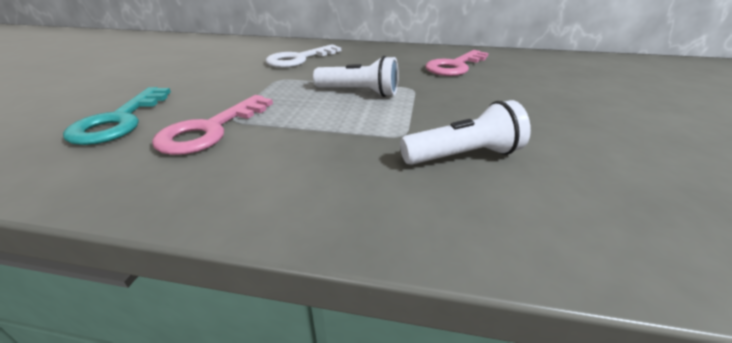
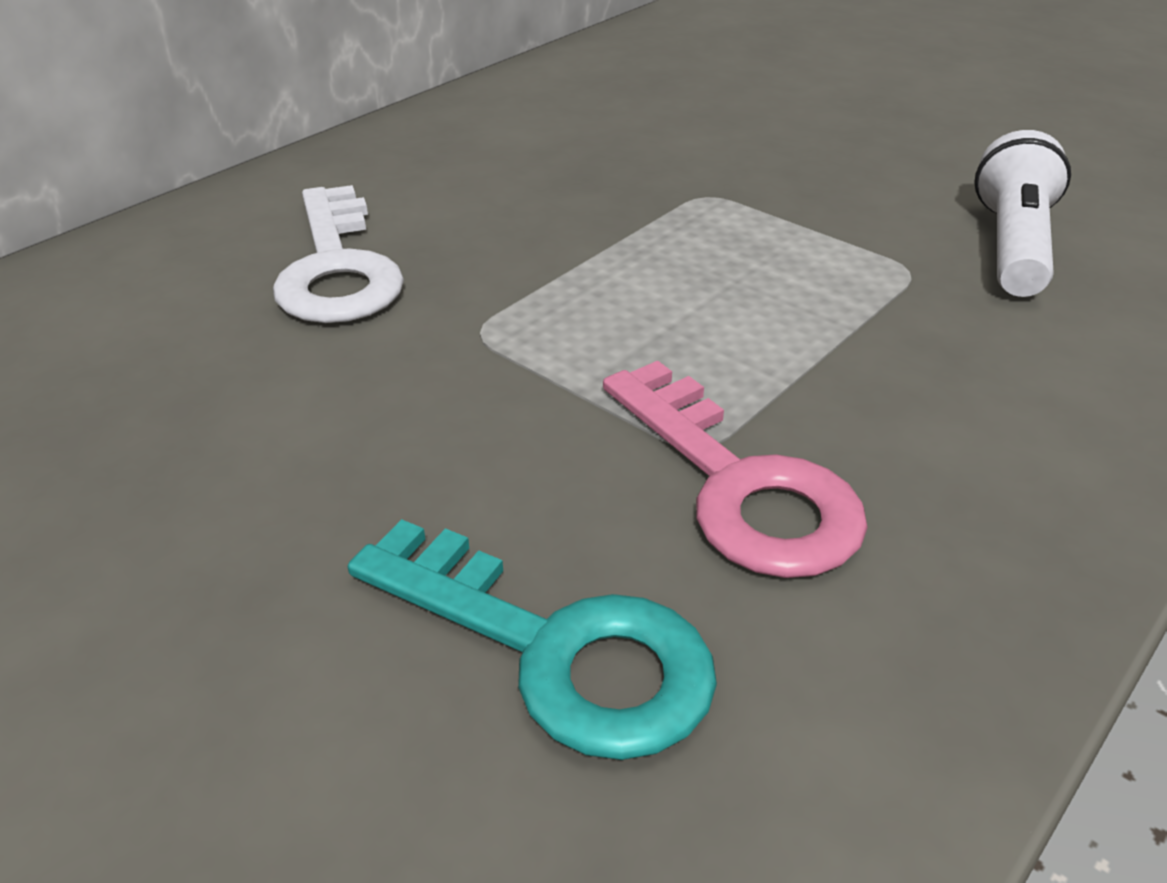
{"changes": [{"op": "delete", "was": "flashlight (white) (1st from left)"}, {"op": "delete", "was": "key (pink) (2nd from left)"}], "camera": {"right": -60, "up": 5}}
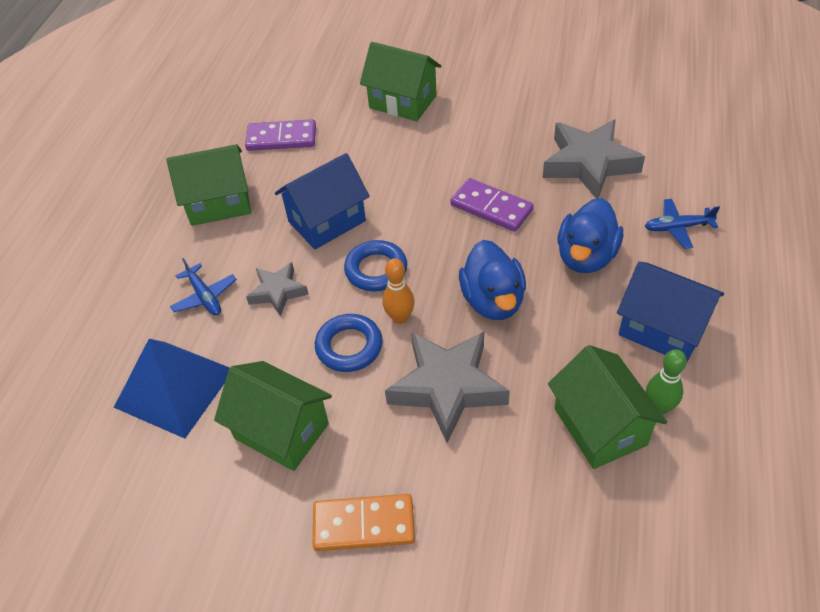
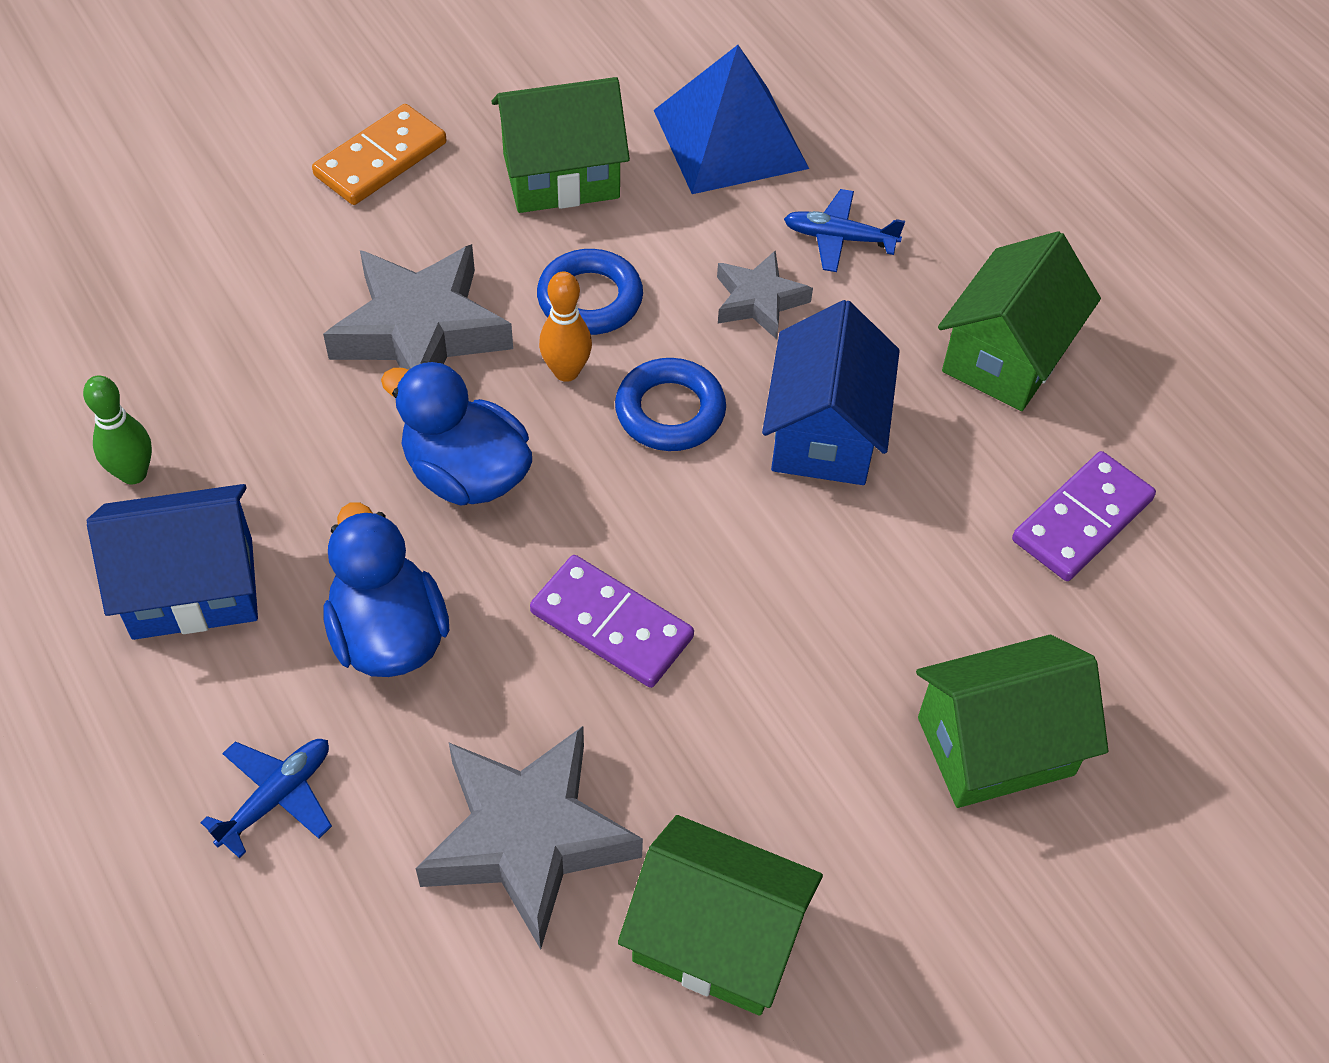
{"changes": [{"op": "move", "was": "house (green) (4th from left in the first image)", "now": "house (green) (2nd from left)"}, {"op": "rotate", "was": "domino (purple) (2nd from left in the first image)", "clockwise": 45}], "camera": {"right": 130, "up": 5}}
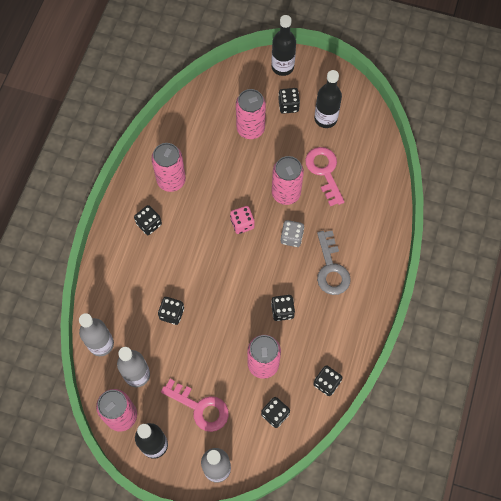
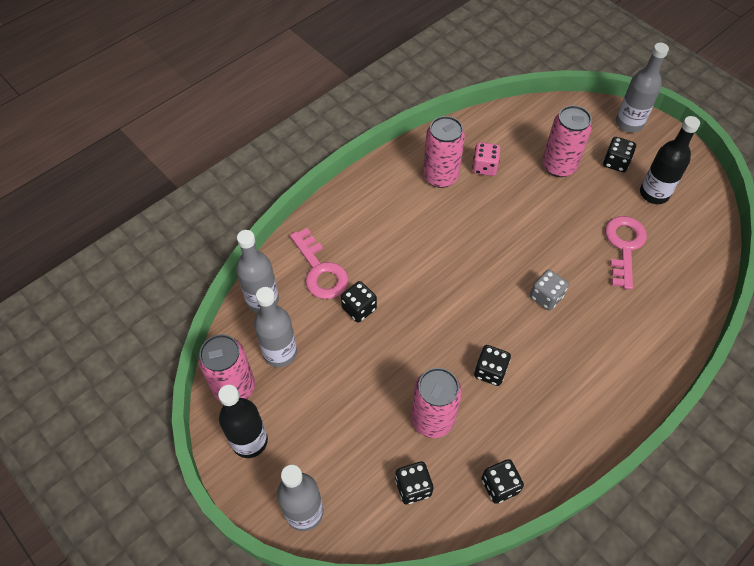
{"changes": [{"op": "delete", "was": "dice (black) (1st from left)"}, {"op": "delete", "was": "can (pink) (5th from left)"}, {"op": "delete", "was": "key (grey)"}, {"op": "move", "was": "key (pink) (1st from left)"}, {"op": "move", "was": "dice (pink)"}, {"op": "recolor", "was": "bottle (black) (2nd from left)", "now": "bottle (grey) (4th from left)"}], "camera": {"right": 30, "up": -10}}
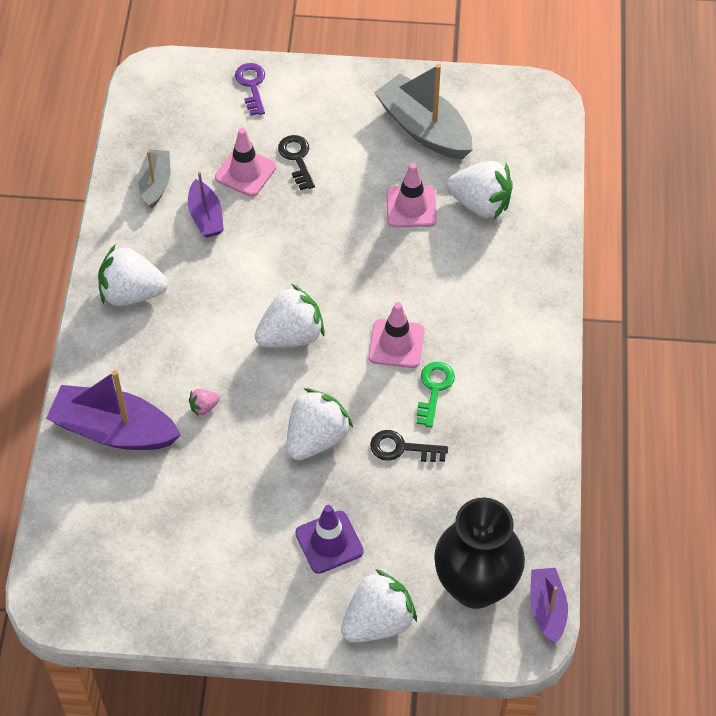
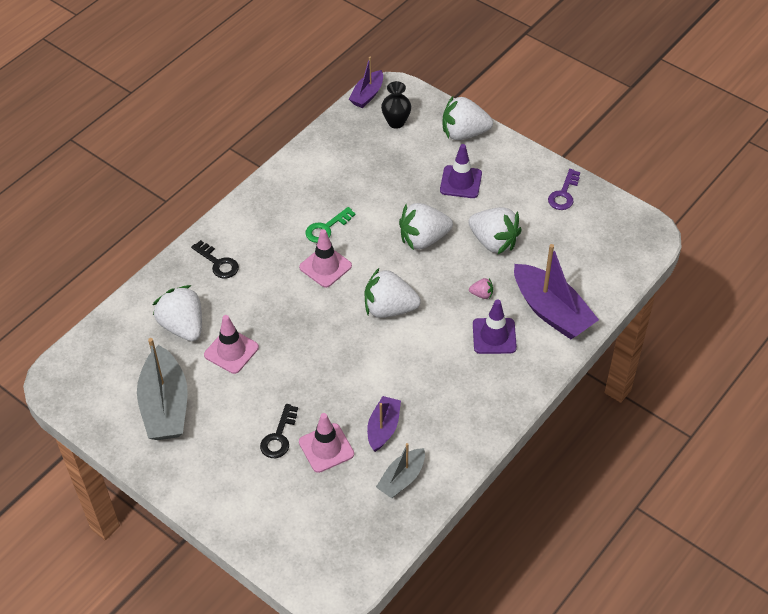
{"changes": [{"op": "insert", "now": "traffic cone (purple) (2nd from left)"}, {"op": "move", "was": "strawberry (white) (1st from left in the first image)", "now": "strawberry (white) (5th from left)"}, {"op": "move", "was": "key (purple)"}, {"op": "move", "was": "key (black) (2nd from left in the first image)", "now": "key (black) (1st from left)"}, {"op": "resize", "was": "vase (black)", "ratio": 0.51}], "camera": {"right": -145, "up": -5}}
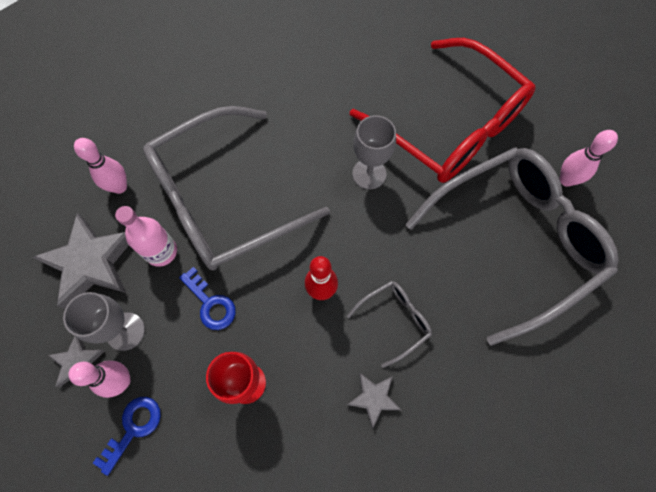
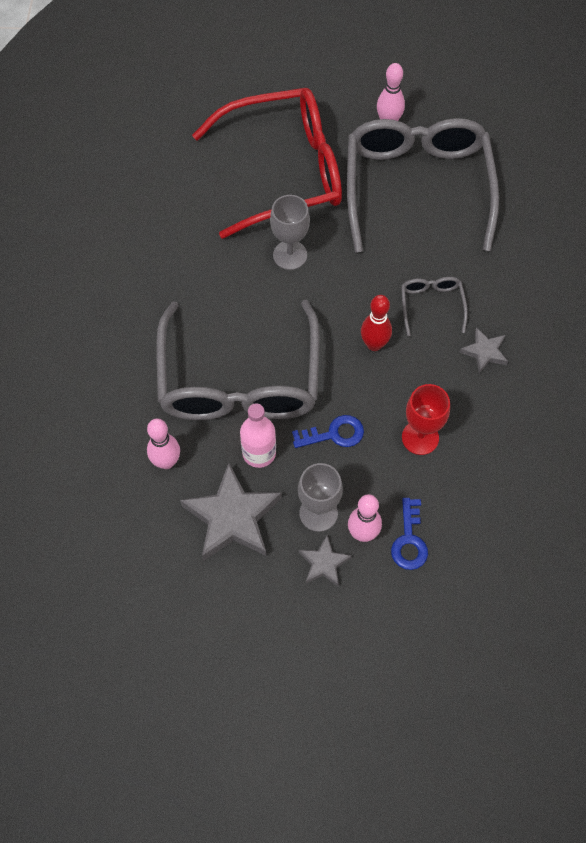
{"changes": [{"op": "rotate", "was": "key (blue) (1st from left in the first image)", "clockwise": -150}], "camera": {"right": -60, "up": -5}}
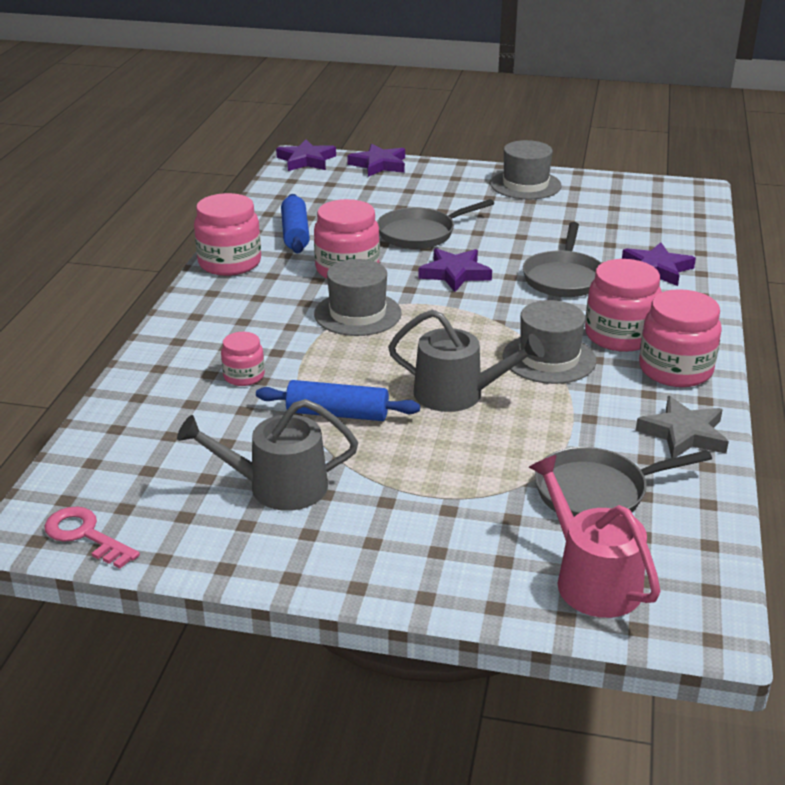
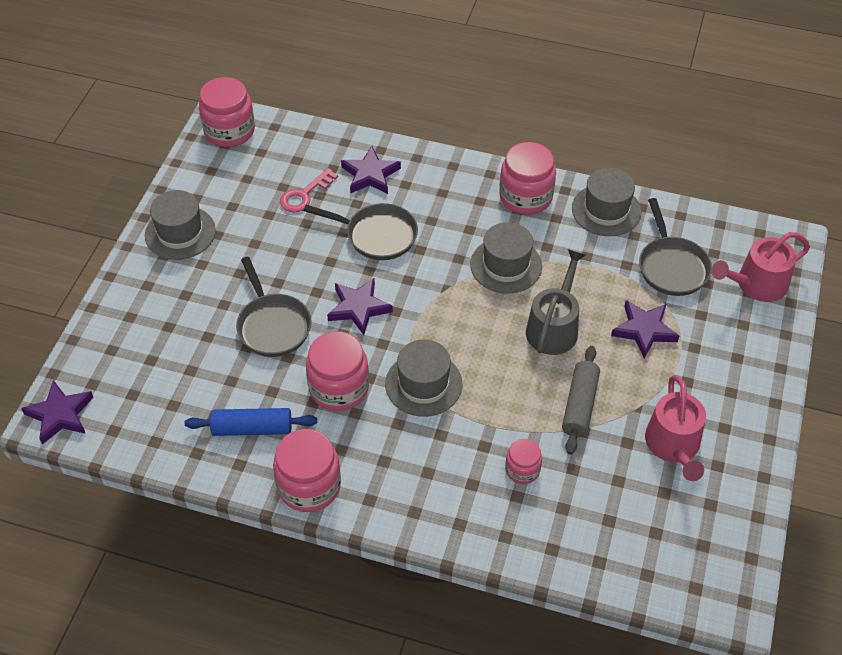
{"changes": [{"op": "move", "was": "key (pink)"}, {"op": "move", "was": "star (purple) (2nd from left in the first image)", "now": "star (purple) (4th from left)"}, {"op": "move", "was": "jar (pink) (4th from left in the first image)", "now": "jar (pink) (1st from left)"}, {"op": "replace", "was": "star (grey)", "now": "hat (grey) (4th from left)"}, {"op": "recolor", "was": "watering can (grey) (1st from left)", "now": "watering can (pink) (1st from left)"}, {"op": "recolor", "was": "rolling pin (blue) (2nd from left)", "now": "rolling pin (grey)"}], "camera": {"right": -85, "up": 20}}
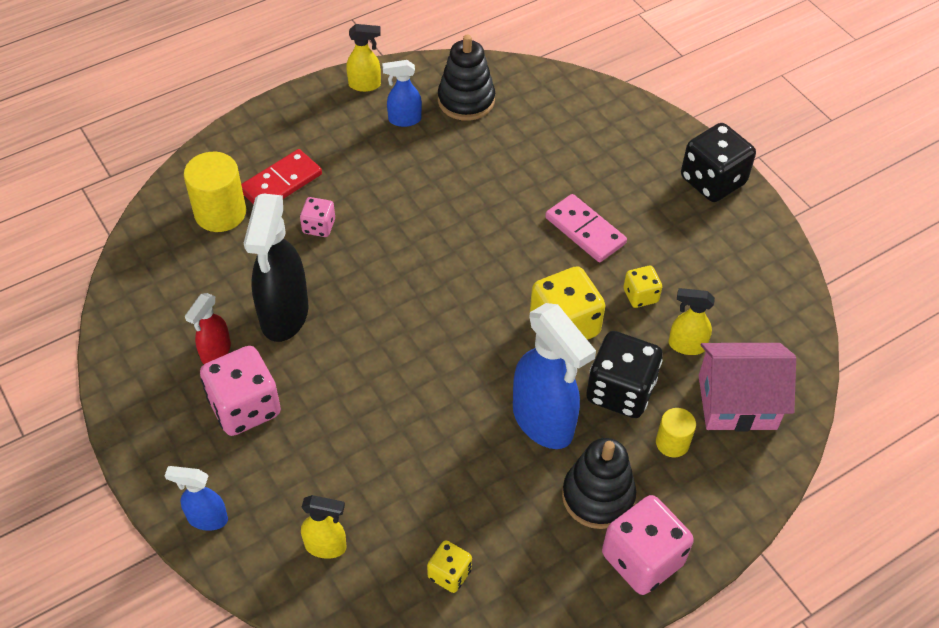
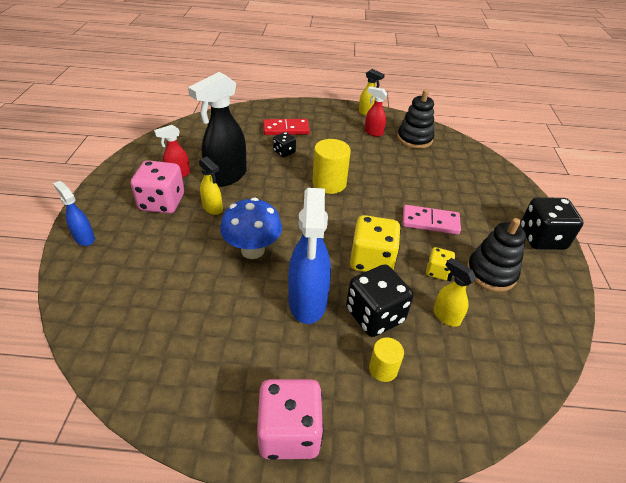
{"changes": [{"op": "delete", "was": "dice (yellow) (1st from left)"}, {"op": "delete", "was": "house (pink)"}, {"op": "insert", "now": "mushroom (blue)"}, {"op": "move", "was": "cylinder (yellow) (1st from left)"}, {"op": "move", "was": "spray bottle (yellow) (1st from left)"}, {"op": "move", "was": "stacking toy (black) (2nd from left)"}, {"op": "recolor", "was": "dice (pink) (2nd from left)", "now": "dice (black) (1st from left)"}, {"op": "recolor", "was": "spray bottle (blue) (2nd from left)", "now": "spray bottle (red) (2nd from left)"}, {"op": "rotate", "was": "domino (pink)", "clockwise": -75}], "camera": {"right": 35, "up": -10}}
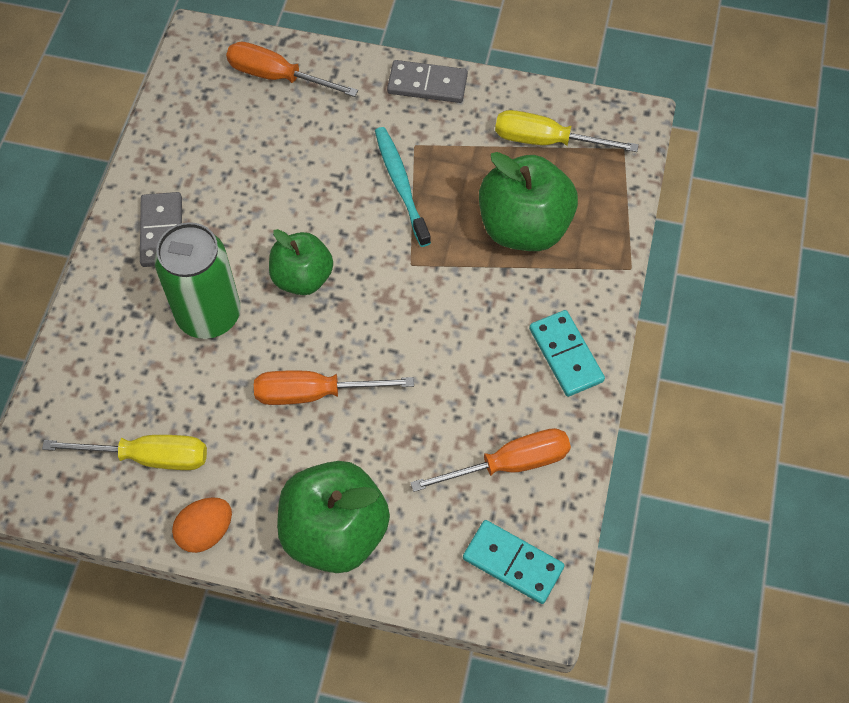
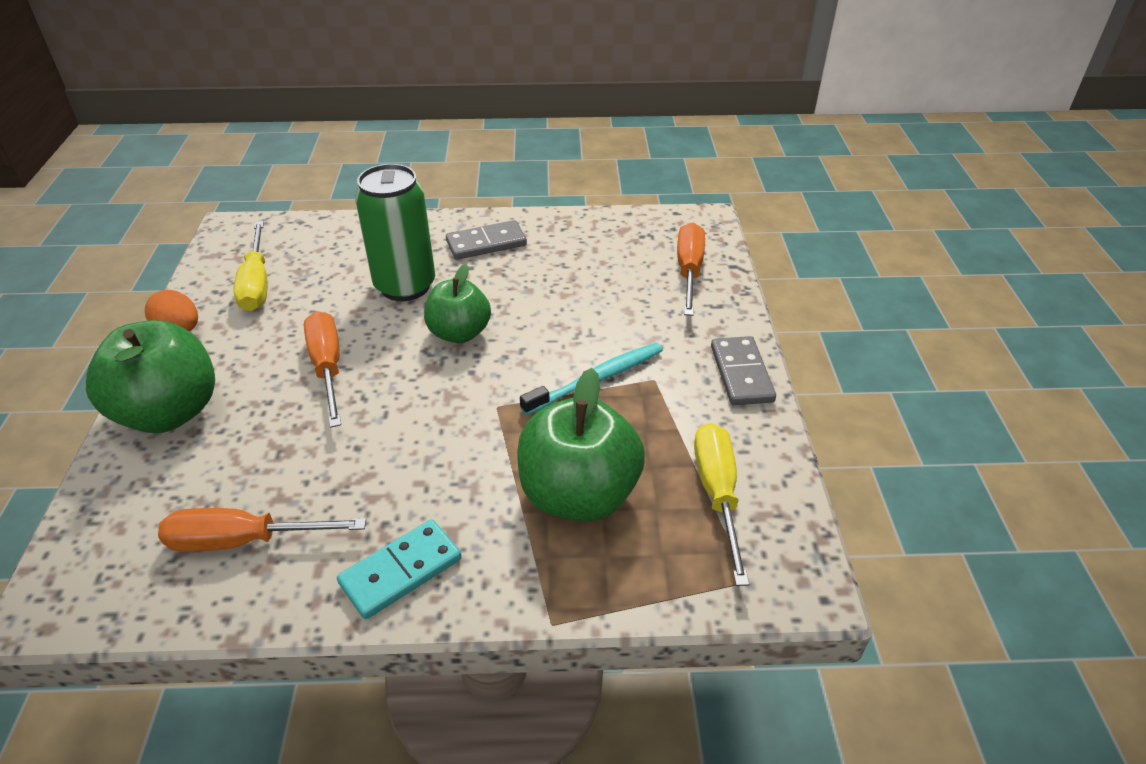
{"changes": [{"op": "delete", "was": "domino (turquoise) (1st from left)"}, {"op": "rotate", "was": "screwdriver (orange) (3rd from left in the first image)", "clockwise": 120}], "camera": {"right": 75, "up": -20}}
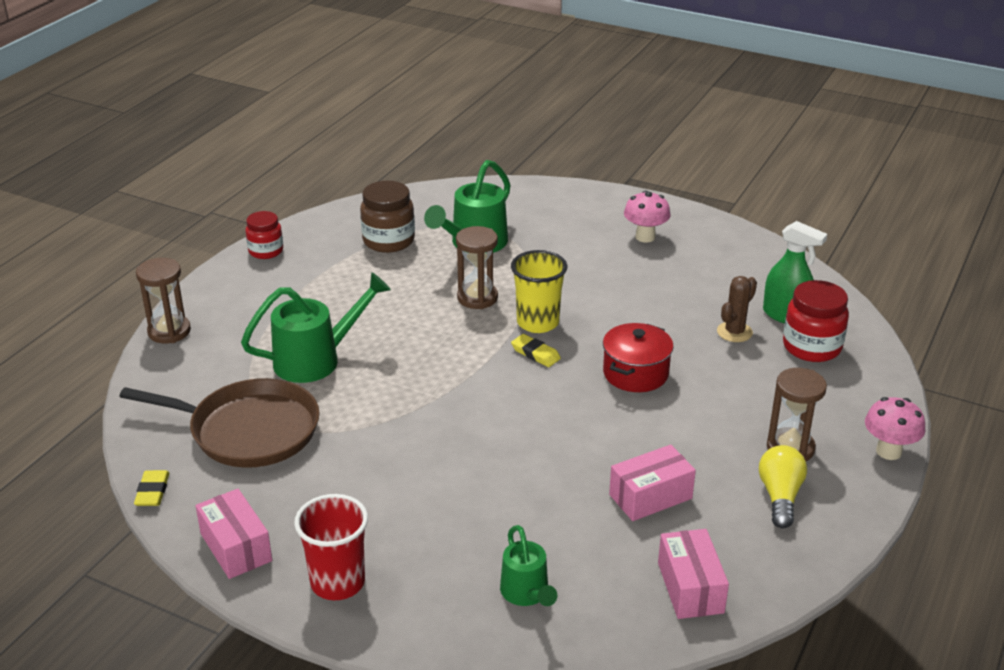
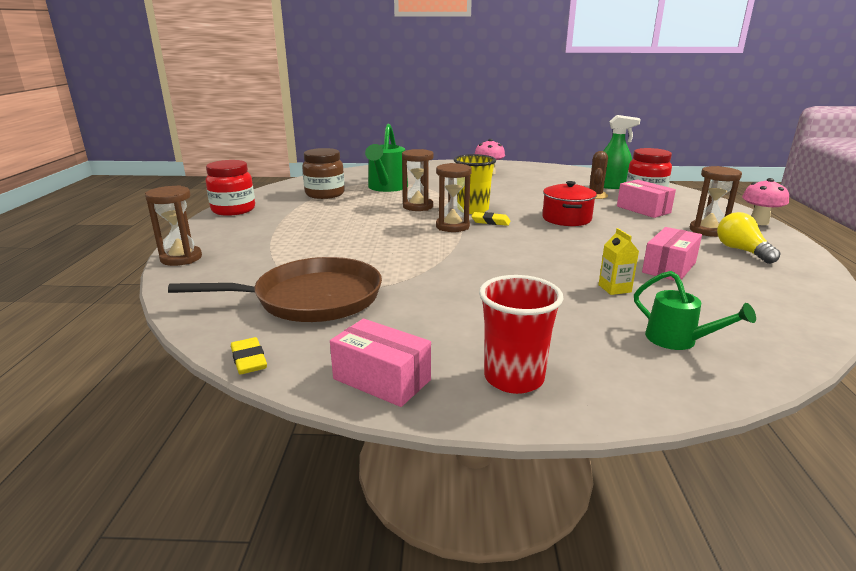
{"changes": [{"op": "delete", "was": "watering can (green) (1st from left)"}, {"op": "insert", "now": "hourglass (brown) (3rd from left)"}, {"op": "insert", "now": "carton (yellow)"}, {"op": "move", "was": "box (pink) (3rd from left in the first image)", "now": "box (pink) (2nd from left)"}, {"op": "resize", "was": "jar (red) (1st from left)", "ratio": 1.51}], "camera": {"right": -25, "up": -10}}
